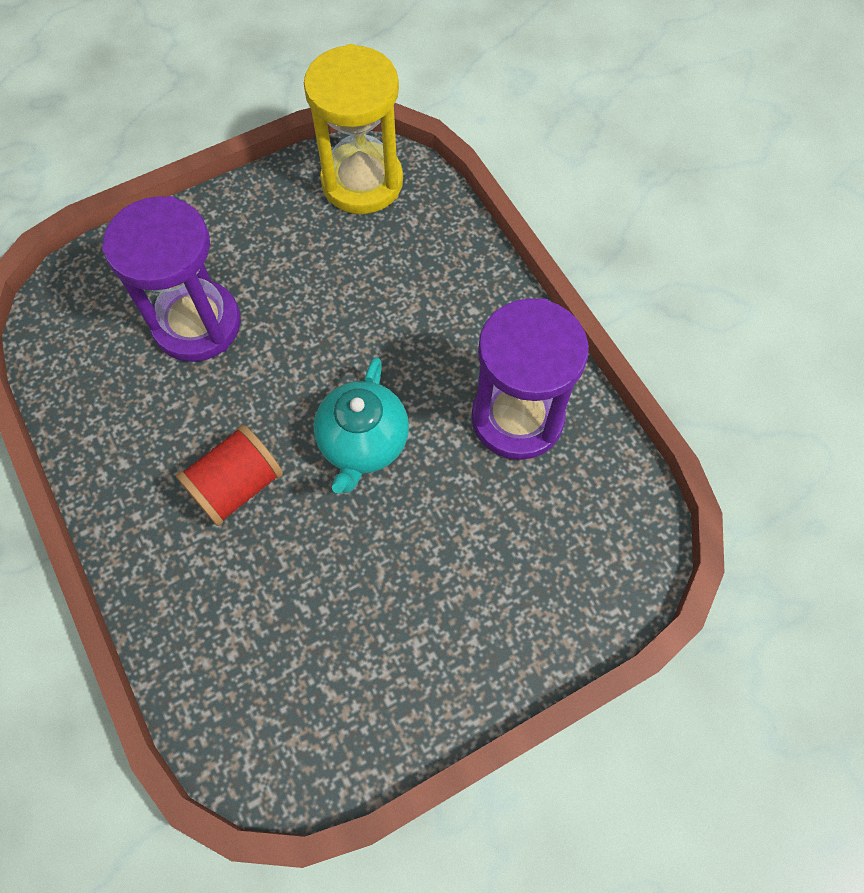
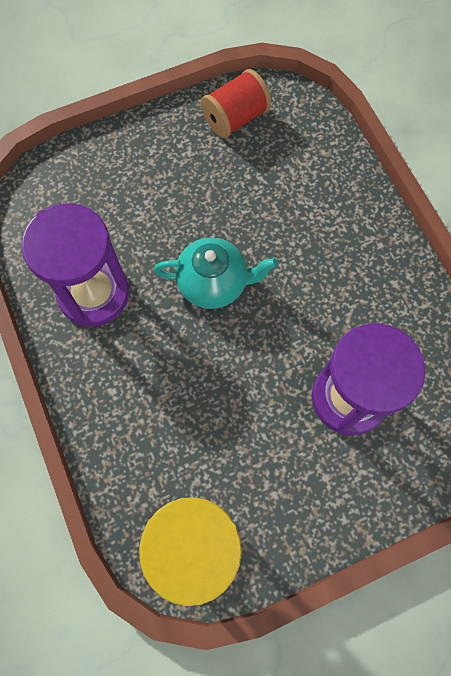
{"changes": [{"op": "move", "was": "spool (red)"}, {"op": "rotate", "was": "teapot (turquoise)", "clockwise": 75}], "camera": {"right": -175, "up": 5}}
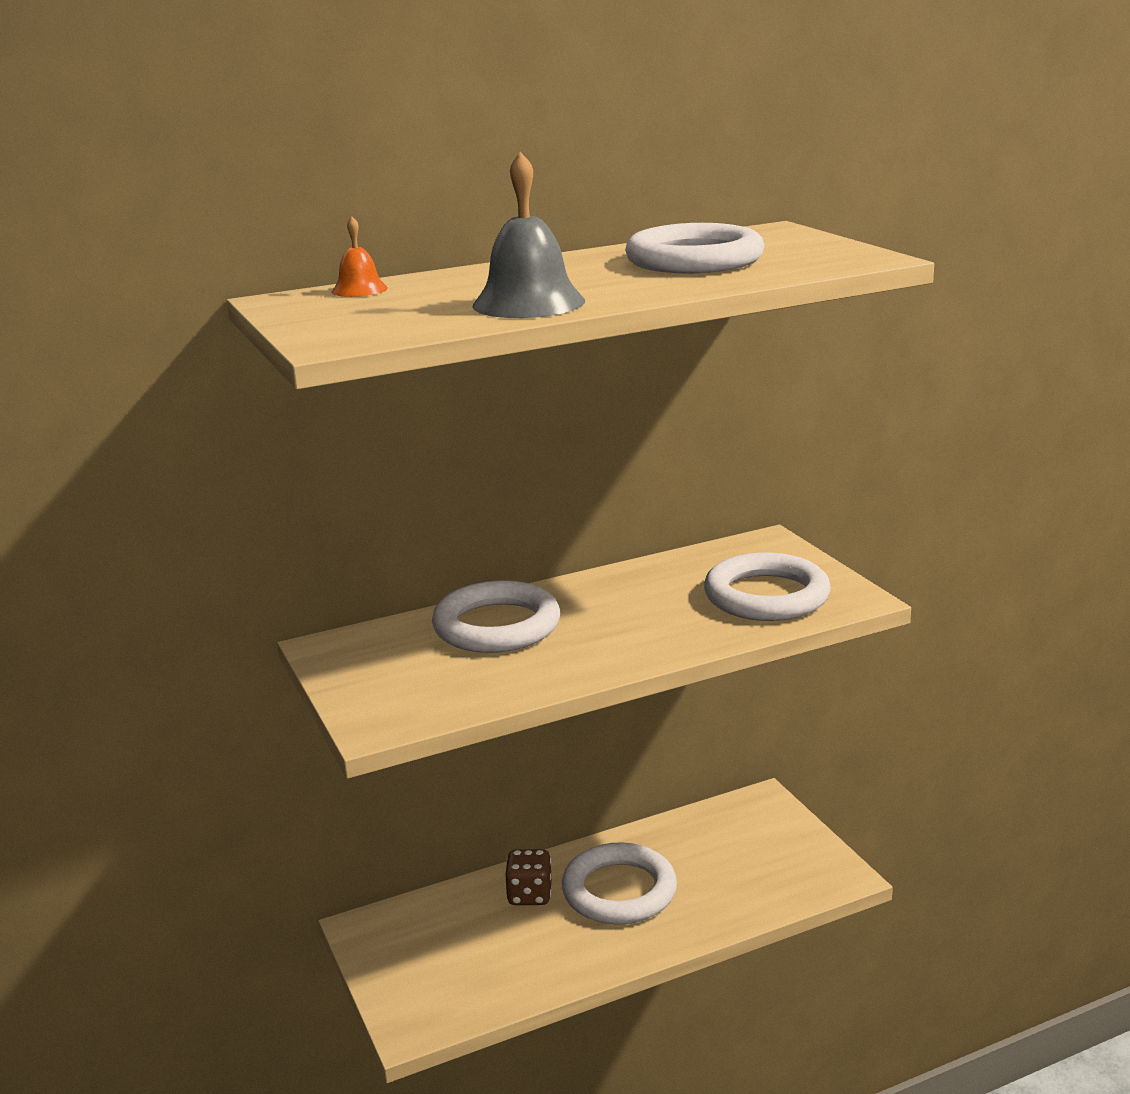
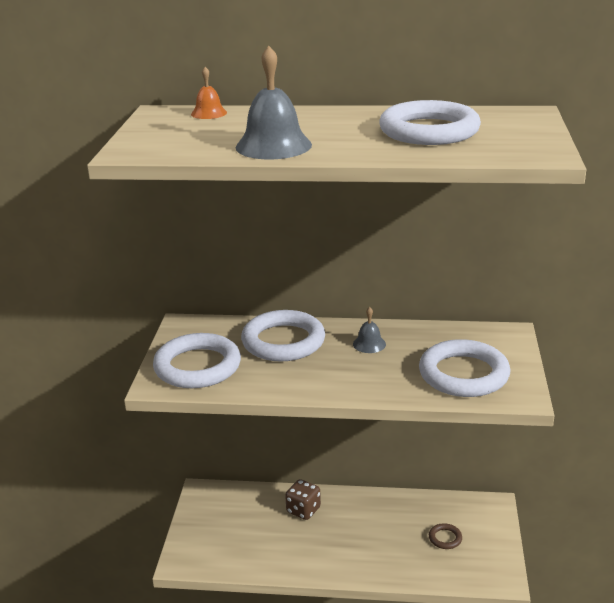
{"changes": [{"op": "insert", "now": "bell (grey) (2nd from left)"}, {"op": "insert", "now": "ring (brown)"}, {"op": "move", "was": "ring (white) (2nd from left in the first image)", "now": "ring (white) (1st from left)"}], "camera": {"right": 30, "up": 5}}
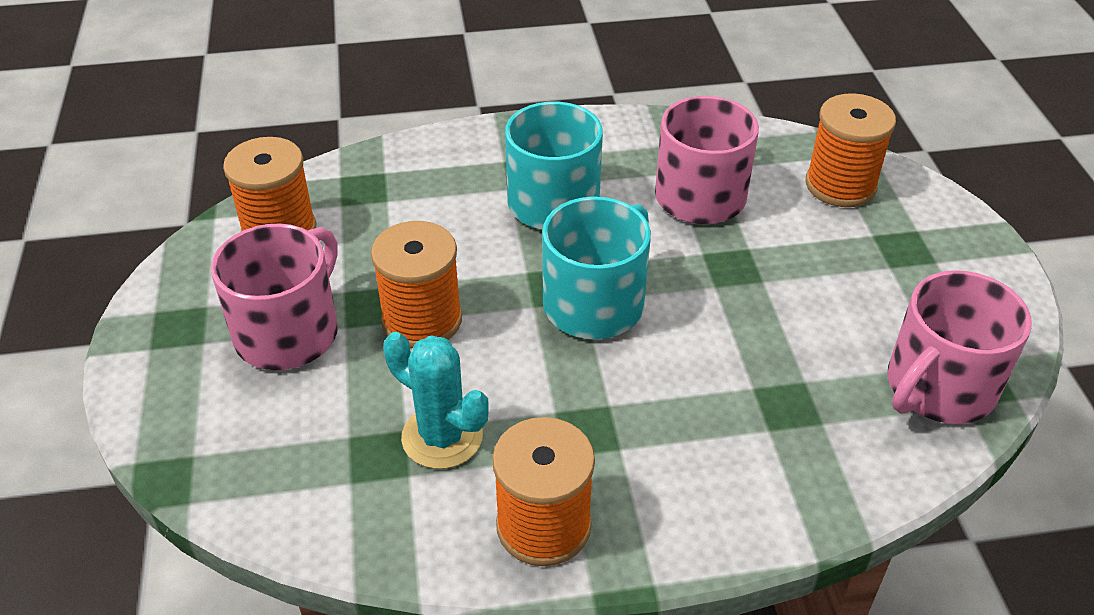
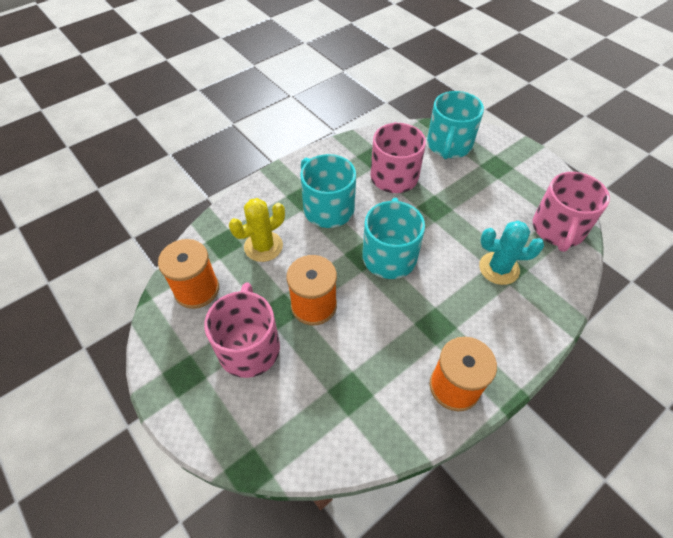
{"changes": [{"op": "insert", "now": "cactus (yellow)"}, {"op": "move", "was": "cactus (turquoise)"}, {"op": "replace", "was": "spool (orange) (4th from left)", "now": "mug (turquoise) (3rd from left)"}], "camera": {"right": -30, "up": 10}}
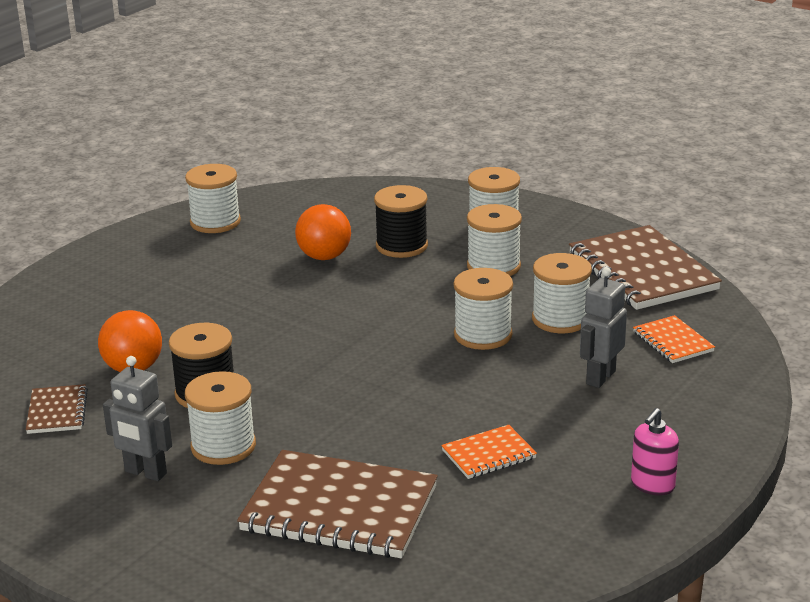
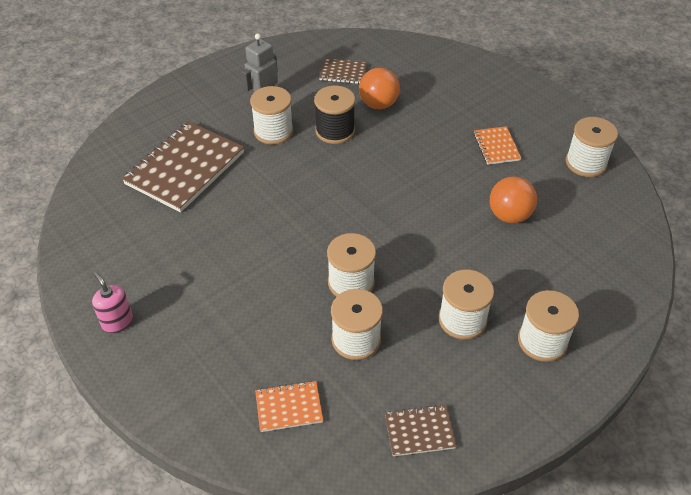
{"changes": [{"op": "delete", "was": "spool (black) (2nd from left)"}, {"op": "delete", "was": "robot (grey) (2nd from left)"}, {"op": "move", "was": "notebook (orange) (1st from left in the first image)", "now": "notebook (orange) (2nd from left)"}, {"op": "resize", "was": "notebook (brown) (3rd from left)", "ratio": 0.48}], "camera": {"right": 105, "up": 20}}
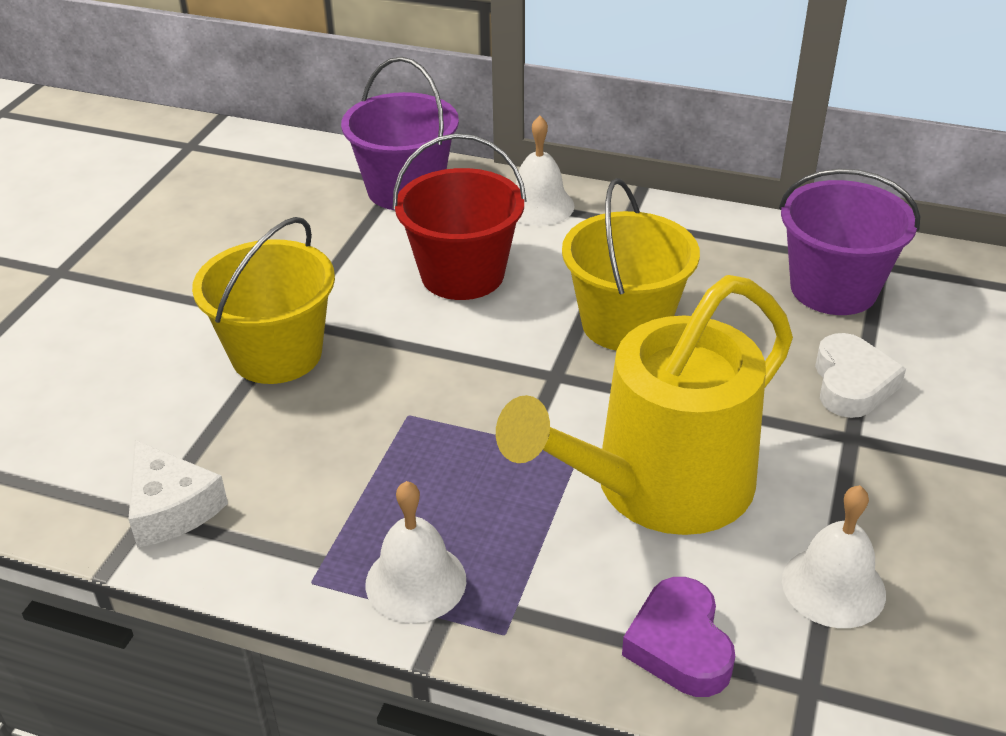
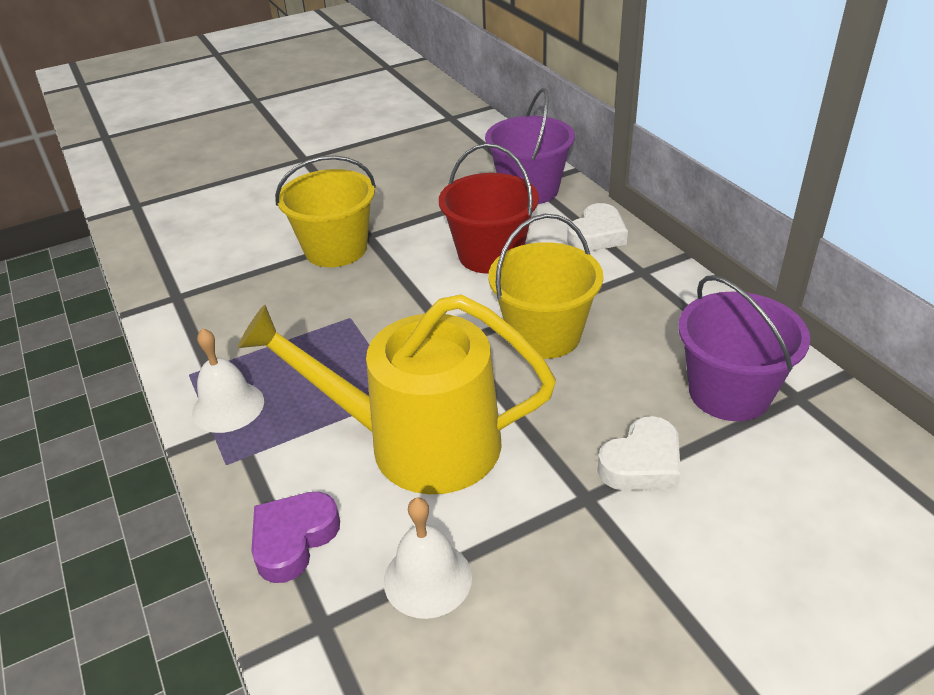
{"changes": [{"op": "delete", "was": "cheese (white)"}, {"op": "replace", "was": "bell (white) (2nd from left)", "now": "heart (white) (1st from left)"}], "camera": {"right": 45, "up": 0}}
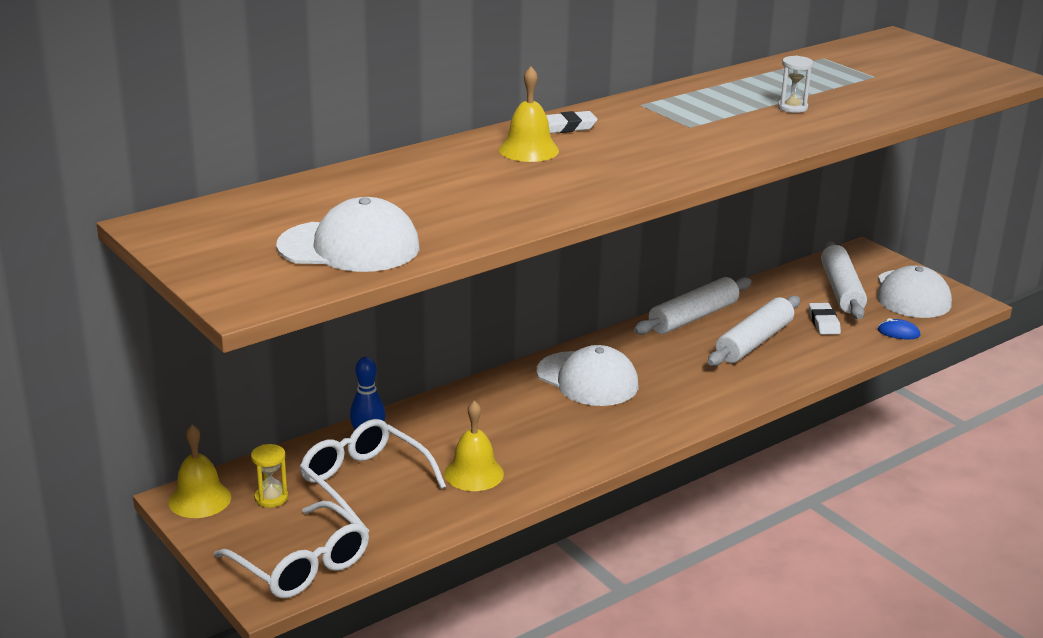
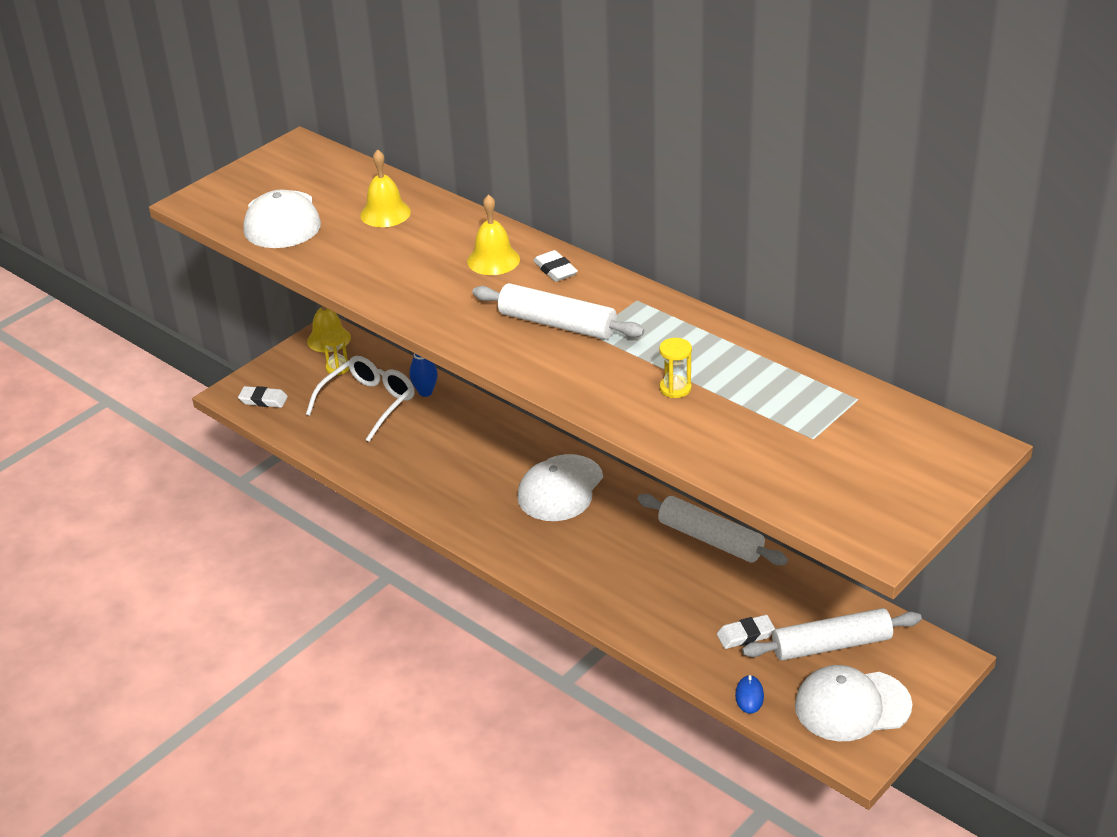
{"changes": [{"op": "move", "was": "bell (yellow) (2nd from left)"}, {"op": "move", "was": "rolling pin (white) (2nd from left in the first image)", "now": "rolling pin (white) (1st from left)"}, {"op": "replace", "was": "glasses (white) (1st from left)", "now": "eraser (white) (1st from left)"}, {"op": "recolor", "was": "hourglass (white)", "now": "hourglass (yellow) (2nd from left)"}], "camera": {"right": 80, "up": 10}}
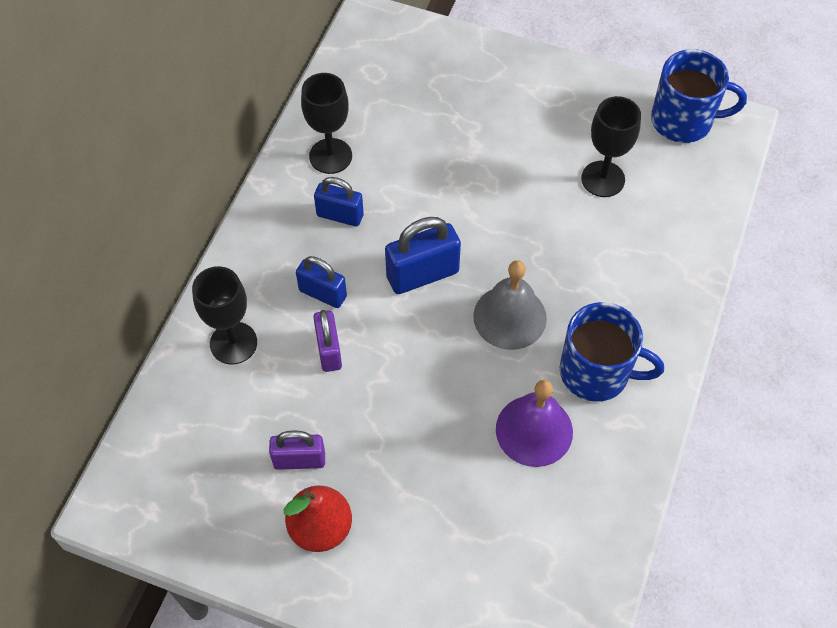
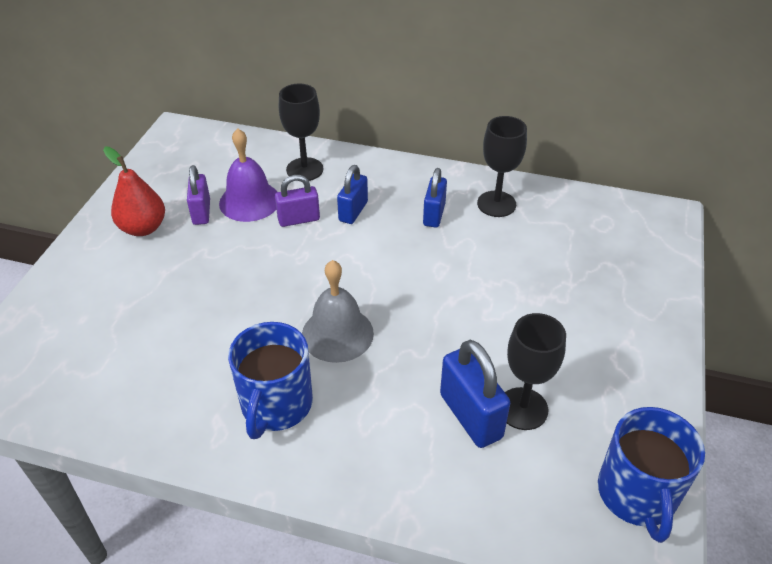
{"changes": [{"op": "move", "was": "padlock (blue) (3rd from left)"}, {"op": "move", "was": "bell (purple)"}], "camera": {"right": 85, "up": -15}}
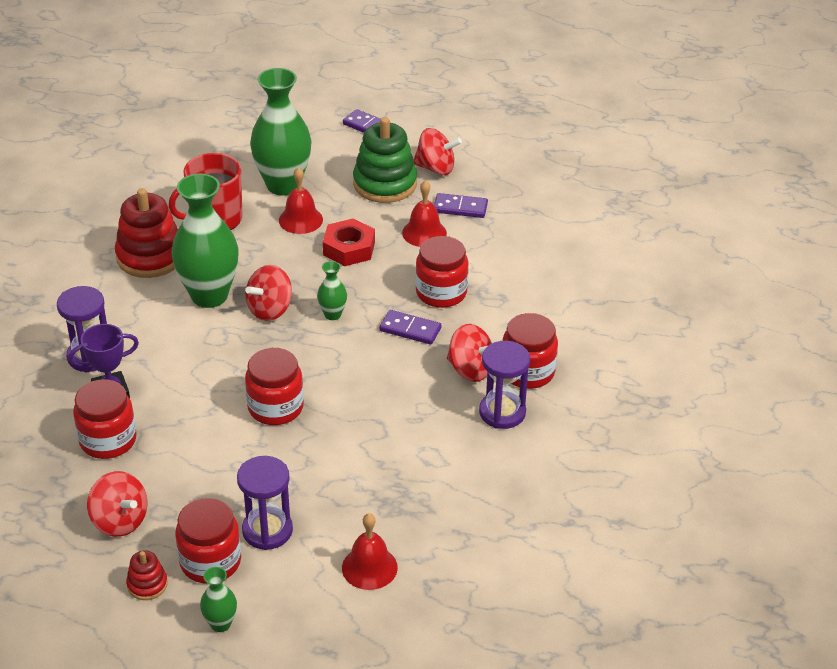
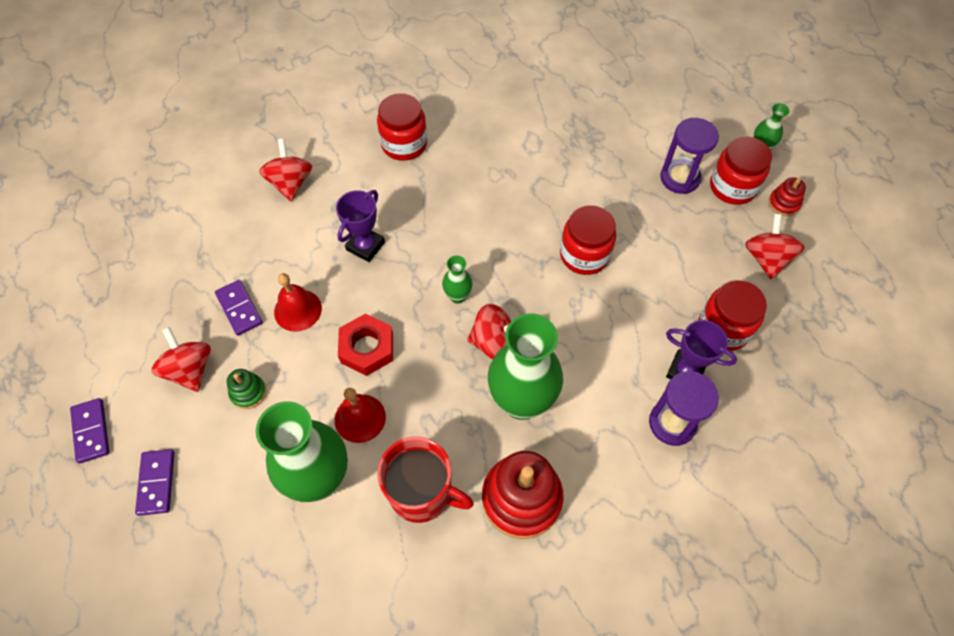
{"changes": [{"op": "delete", "was": "bell (red) (2nd from left)"}, {"op": "delete", "was": "hourglass (purple) (3rd from left)"}, {"op": "move", "was": "domino (purple) (2nd from left in the first image)", "now": "domino (purple) (1st from left)"}, {"op": "move", "was": "spinning top (red) (4th from left in the first image)", "now": "spinning top (red) (2nd from left)"}, {"op": "replace", "was": "jar (red) (4th from left)", "now": "trophy (purple) (1st from left)"}, {"op": "resize", "was": "stacking toy (green)", "ratio": 0.48}], "camera": {"right": -130, "up": 20}}
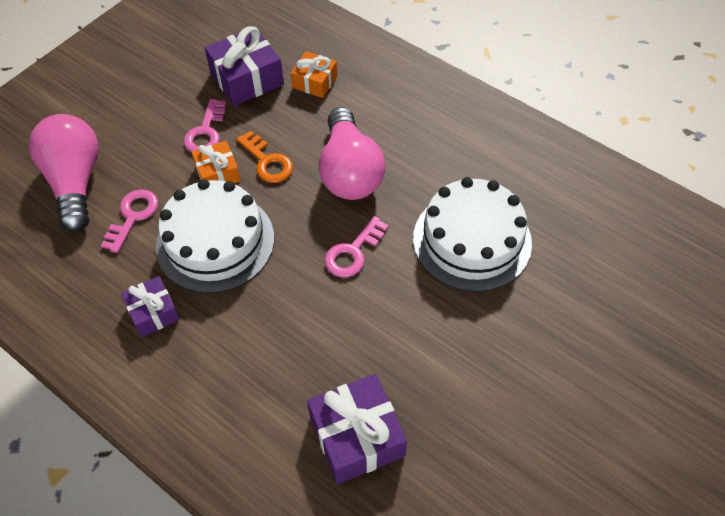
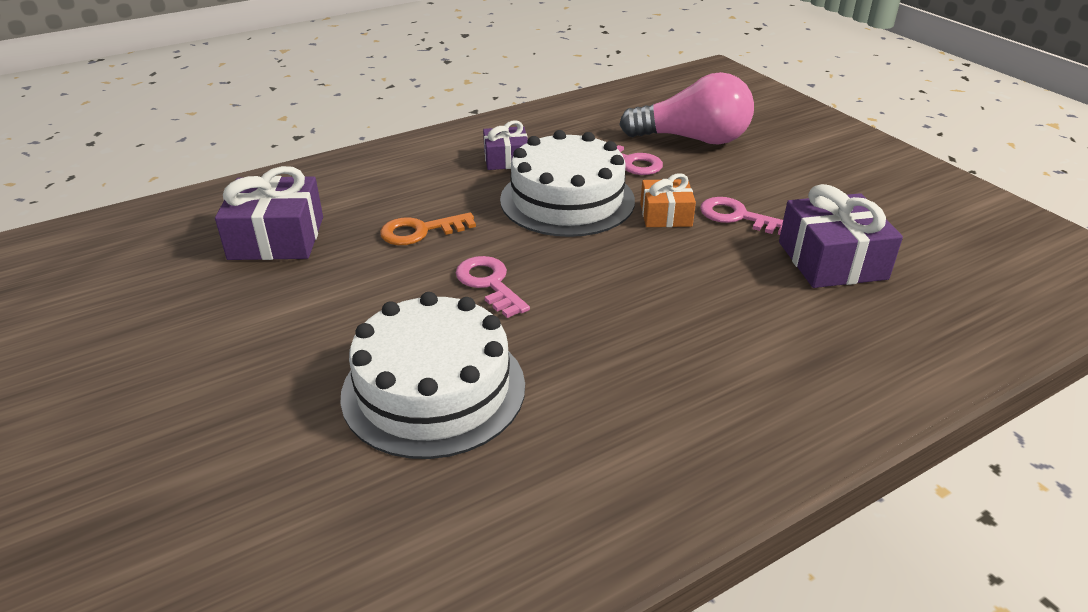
{"changes": [{"op": "delete", "was": "gift (orange) (2nd from left)"}, {"op": "delete", "was": "light bulb (pink) (2nd from left)"}, {"op": "move", "was": "key (orange)"}], "camera": {"right": 110, "up": -20}}
